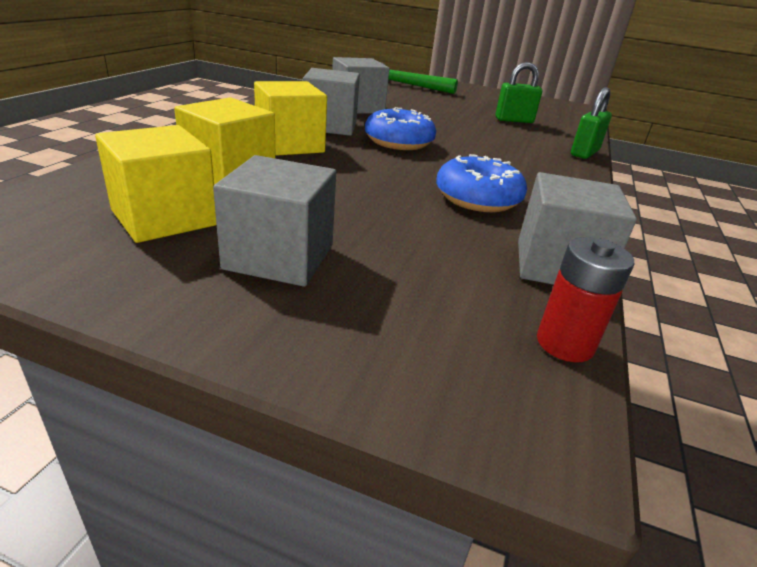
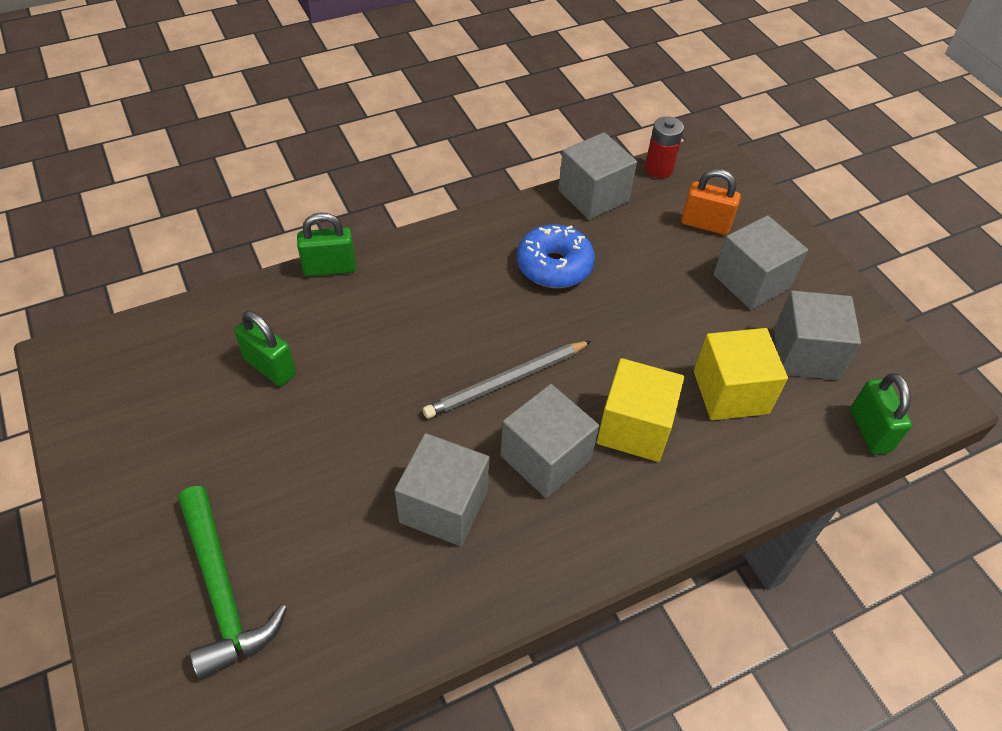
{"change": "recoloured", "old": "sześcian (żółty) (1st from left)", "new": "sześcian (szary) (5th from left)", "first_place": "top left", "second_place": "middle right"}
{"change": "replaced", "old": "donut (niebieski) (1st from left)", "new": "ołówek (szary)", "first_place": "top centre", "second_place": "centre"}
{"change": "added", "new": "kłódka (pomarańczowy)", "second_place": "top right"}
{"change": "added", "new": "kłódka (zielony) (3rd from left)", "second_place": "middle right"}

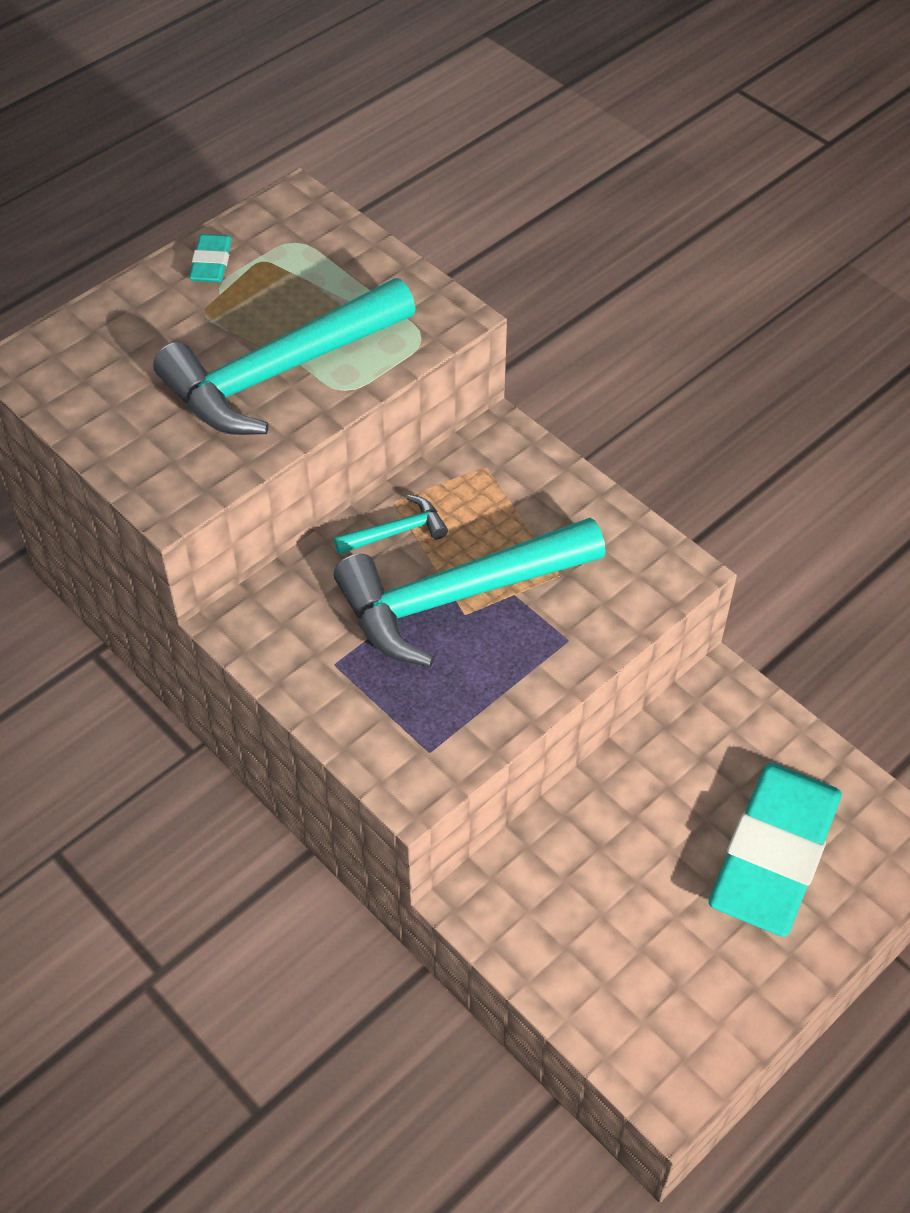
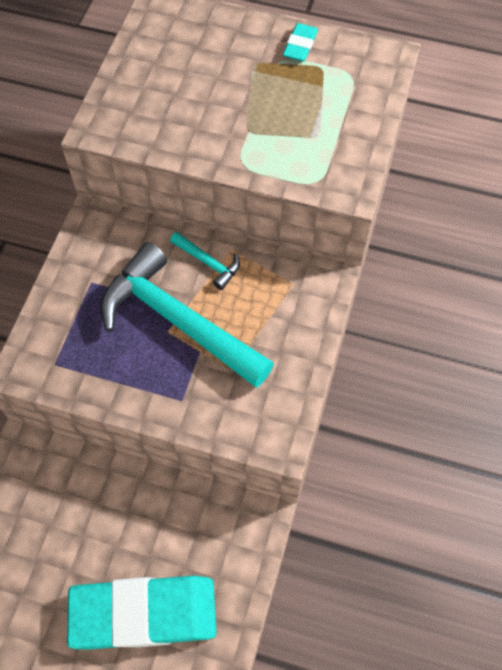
{"change": "removed", "old": "młotek (turkusowy) (1st from left)", "first_place": "top left"}
{"change": "turned", "old": "gumka do mazania (turkusowy) (1st from left in the first image)", "first_place": "top left", "second_place": "top centre", "degrees": -45}

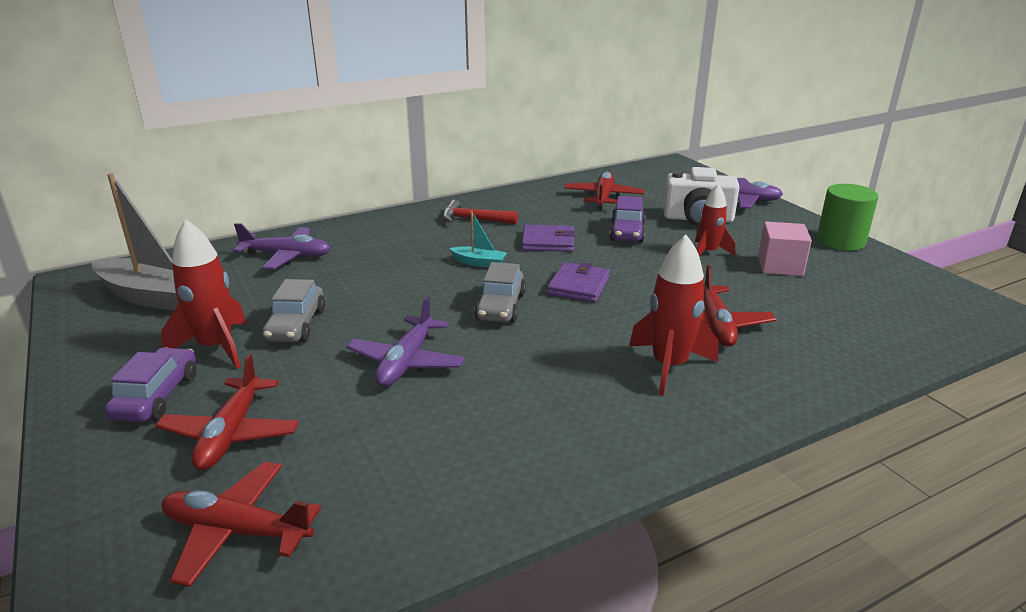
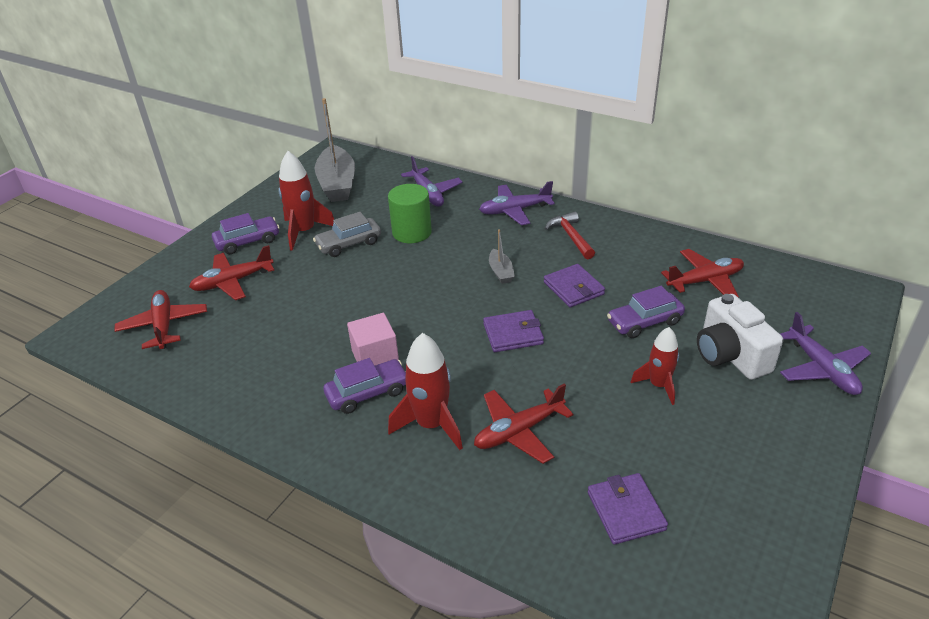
{"change": "moved", "old": "samolot (fioletowy) (2nd from left)", "first_place": "centre", "second_place": "top centre"}
{"change": "recoloured", "old": "łódka (turkusowy)", "new": "łódka (szary) (2nd from left)", "first_place": "centre", "second_place": "centre"}
{"change": "removed", "old": "samochód (szary) (2nd from left)", "first_place": "centre"}
{"change": "moved", "old": "sześcian (różowy)", "first_place": "middle right", "second_place": "centre"}
{"change": "moved", "old": "walec (zielony)", "first_place": "middle right", "second_place": "centre"}
{"change": "added", "new": "samochód (fioletowy) (2nd from left)", "second_place": "centre"}
{"change": "added", "new": "portfel (fioletowy) (3rd from left)", "second_place": "bottom right"}

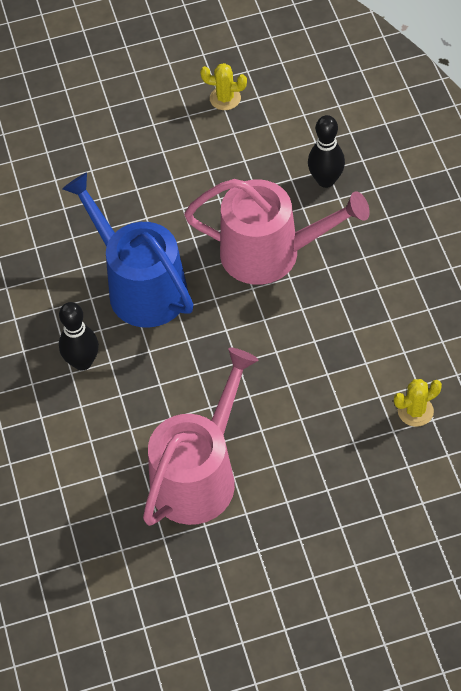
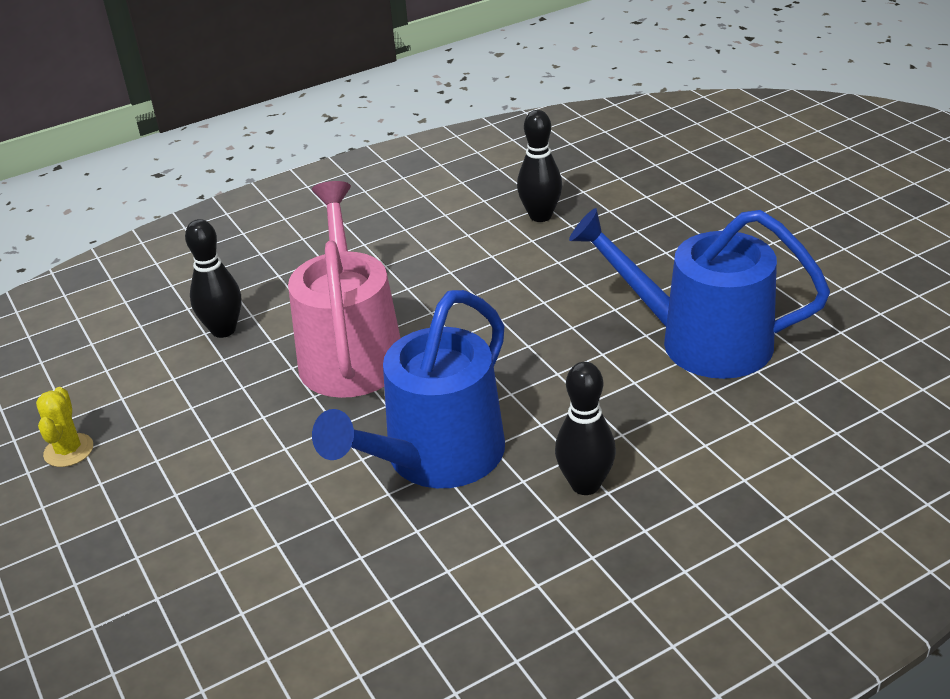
{"change": "recoloured", "old": "konewka (różowy) (1st from left)", "new": "konewka (niebieski) (2nd from left)", "first_place": "centre", "second_place": "middle right"}
{"change": "replaced", "old": "kaktus (żółty) (2nd from left)", "new": "kręgiel (czarny) (2nd from left)", "first_place": "middle right", "second_place": "top centre"}

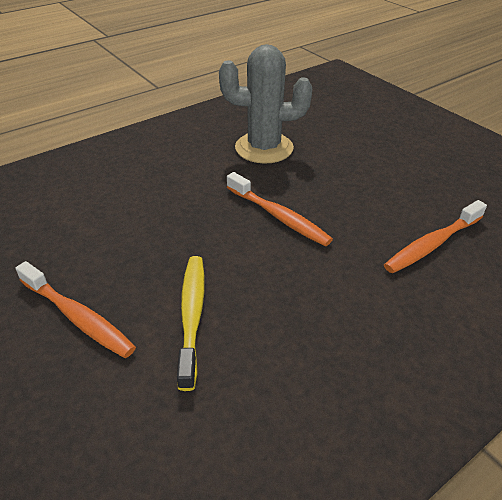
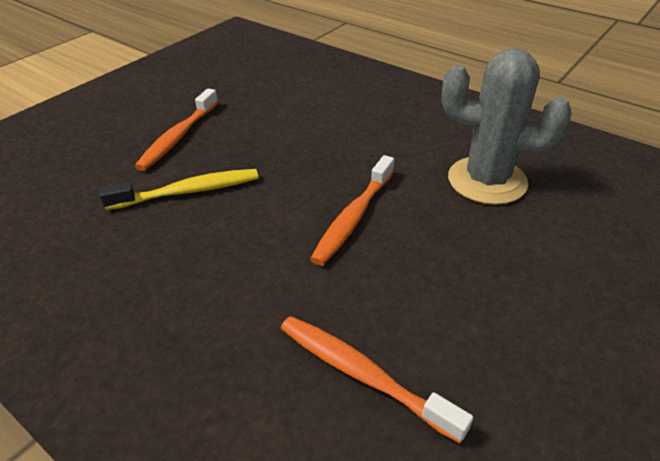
{"change": "turned", "old": "kaktus (szary)", "first_place": "top centre", "second_place": "top right", "degrees": -60}

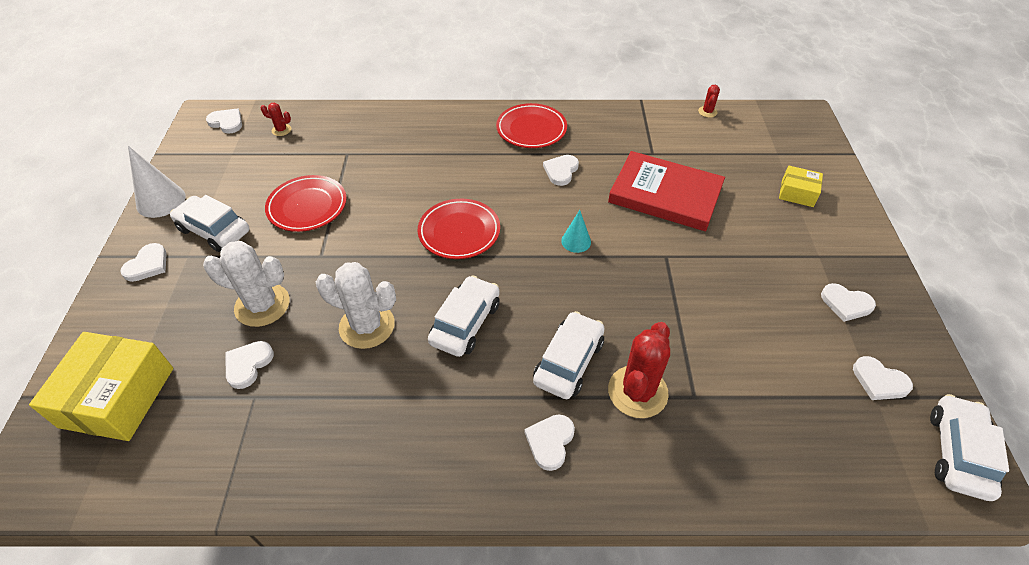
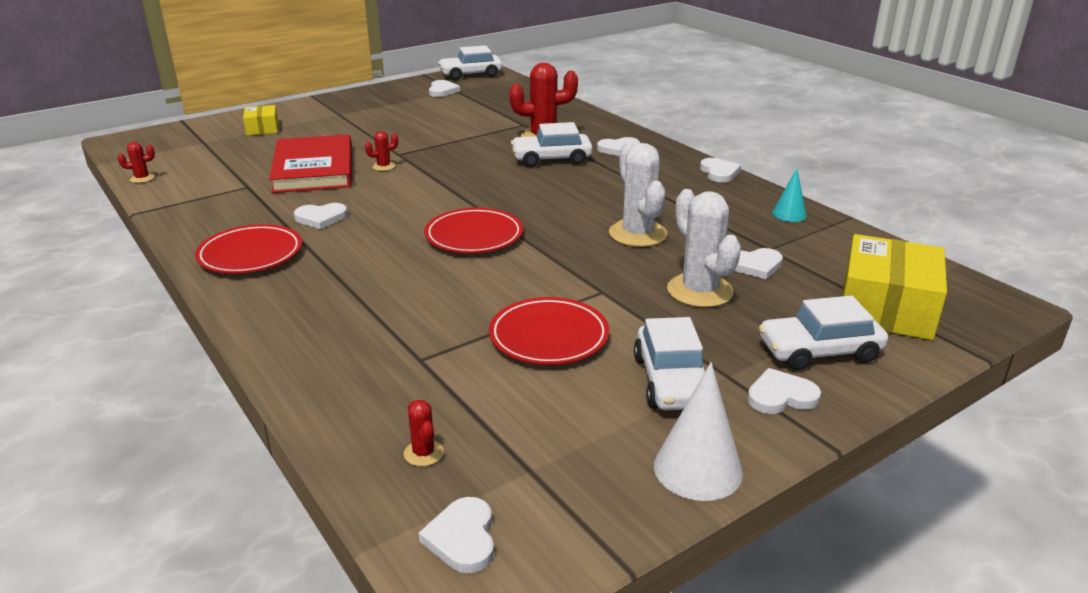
{"change": "turned", "old": "pudełko (żółty) (1st from left in the first image)", "first_place": "bottom left", "second_place": "middle right", "degrees": -45}
{"change": "moved", "old": "samochód (biały) (2nd from left in the first image)", "new": "samochód (biały) (4th from left)", "first_place": "centre", "second_place": "middle right"}
{"change": "moved", "old": "stożek (turkusowy)", "first_place": "centre", "second_place": "top right"}
{"change": "moved", "old": "serce (biały) (6th from left in the first image)", "new": "serce (biały) (5th from left)", "first_place": "middle right", "second_place": "top centre"}
{"change": "added", "new": "kaktus (czerwony) (2nd from left)", "second_place": "top centre"}

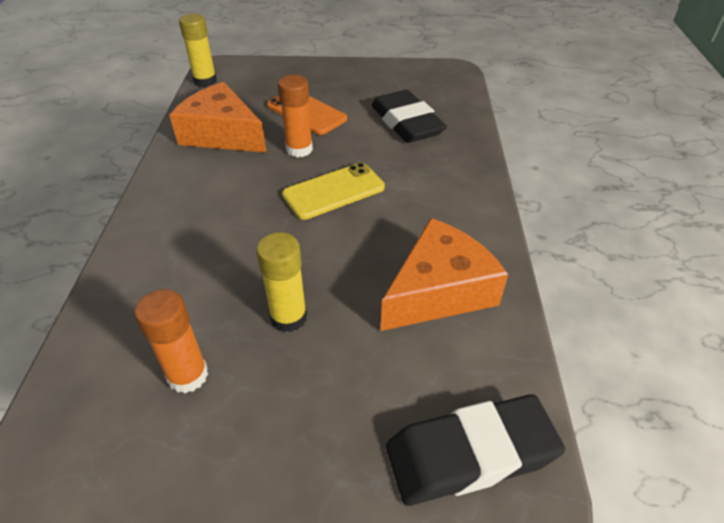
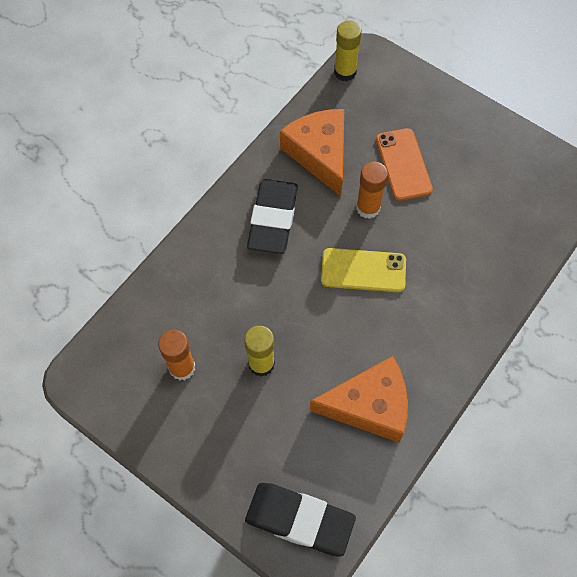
{"change": "moved", "old": "gumka do mazania (czarny) (1st from left)", "first_place": "top centre", "second_place": "centre"}

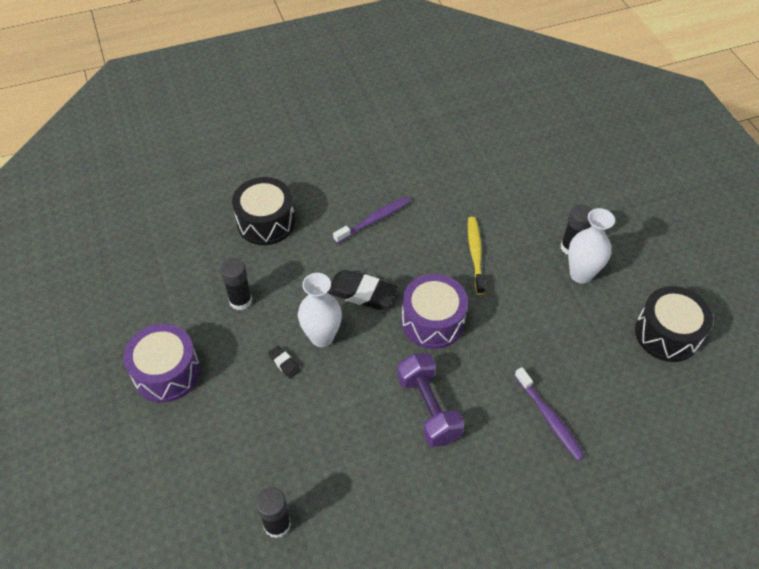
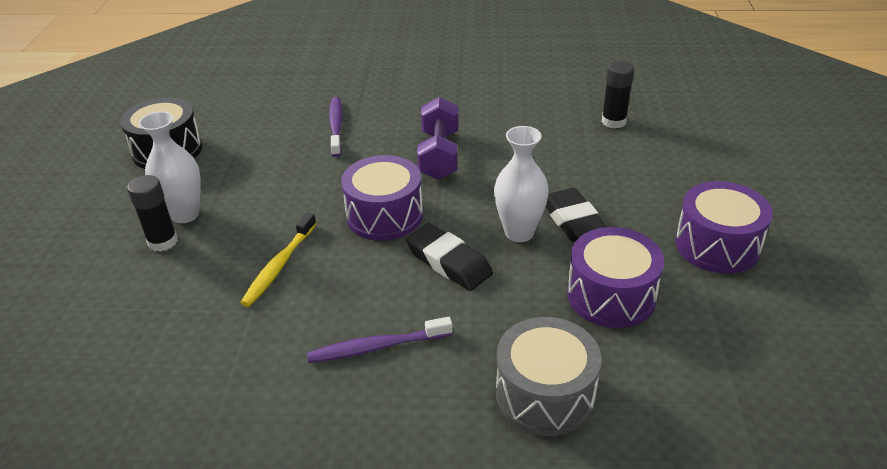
{"change": "replaced", "old": "klej w sztyfcie (czarny) (1st from left)", "new": "bęben (fioletowy) (2nd from left)", "first_place": "middle left", "second_place": "middle right"}
{"change": "recoloured", "old": "bęben (czarny) (1st from left)", "new": "bęben (szary)", "first_place": "centre", "second_place": "bottom centre"}
{"change": "resized", "old": "gumka do mazania (czarny) (1st from left in the first image)", "first_place": "centre", "second_place": "centre", "factor": 2.0}

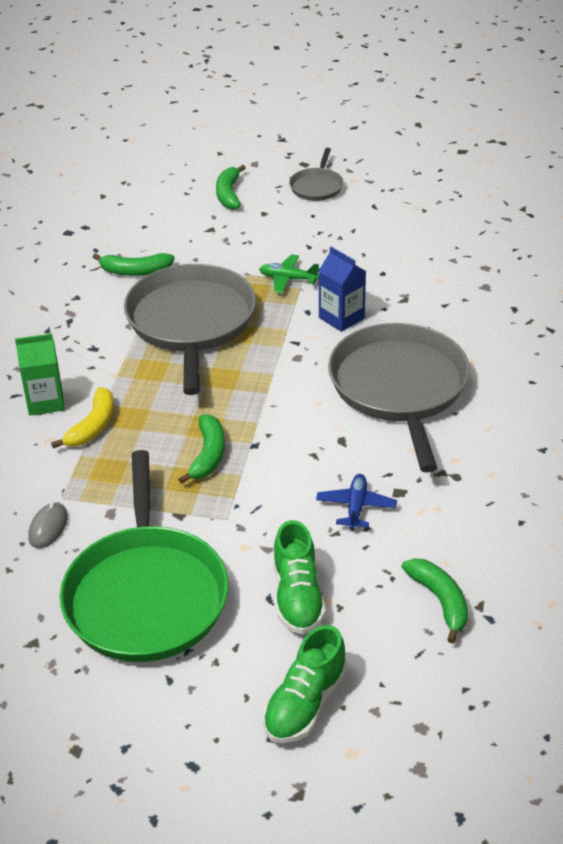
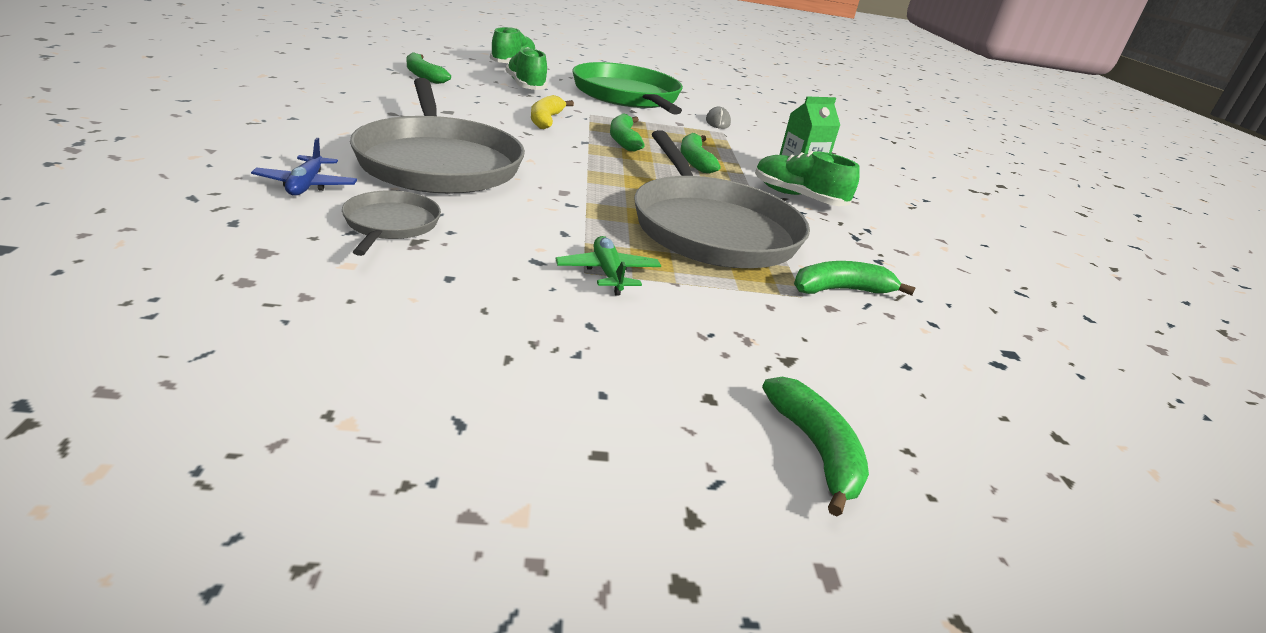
{"change": "moved", "old": "banan (żółty)", "first_place": "middle left", "second_place": "top centre"}
{"change": "turned", "old": "samolot (zielony)", "first_place": "top centre", "second_place": "centre", "degrees": -105}
{"change": "moved", "old": "patelnia (szary) (2nd from left in the first image)", "new": "patelnia (szary) (1st from left)", "first_place": "top centre", "second_place": "middle left"}
{"change": "moved", "old": "samolot (niebieski)", "first_place": "centre", "second_place": "top left"}
{"change": "removed", "old": "karton mleka (niebieski)", "first_place": "centre"}
{"change": "added", "new": "banan (zielony) (3rd from left)", "second_place": "top centre"}
{"change": "added", "new": "but (zielony) (3rd from left)", "second_place": "top centre"}

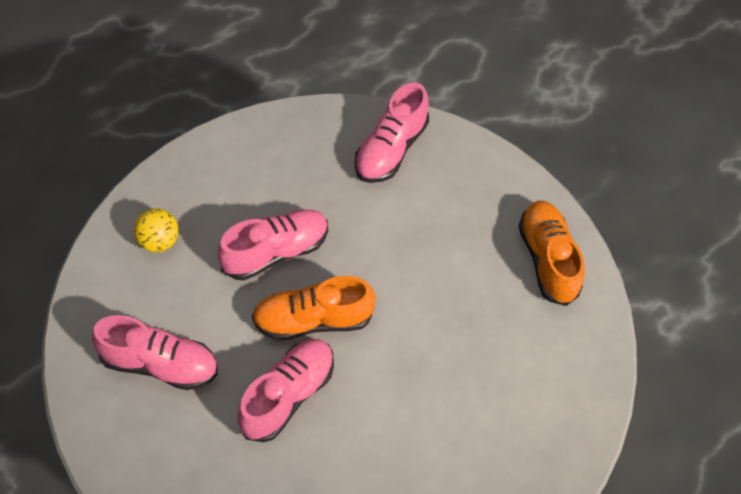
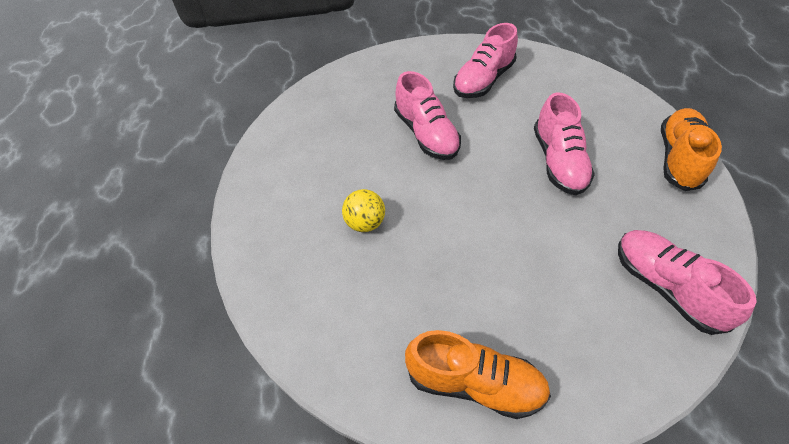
{"change": "moved", "old": "piłka (żółty)", "first_place": "middle left", "second_place": "centre"}
{"change": "moved", "old": "but (pomarańczowy) (1st from left in the first image)", "new": "but (pomarańczowy) (2nd from left)", "first_place": "centre", "second_place": "middle right"}

